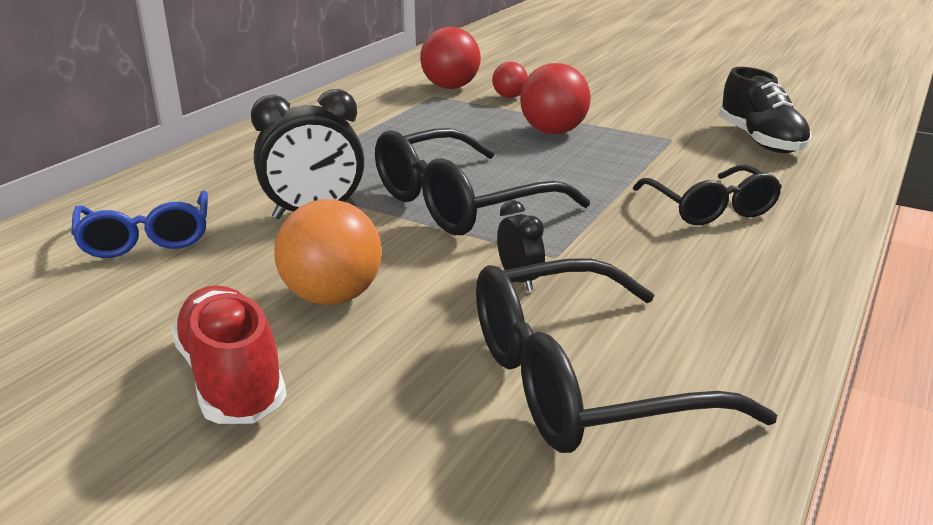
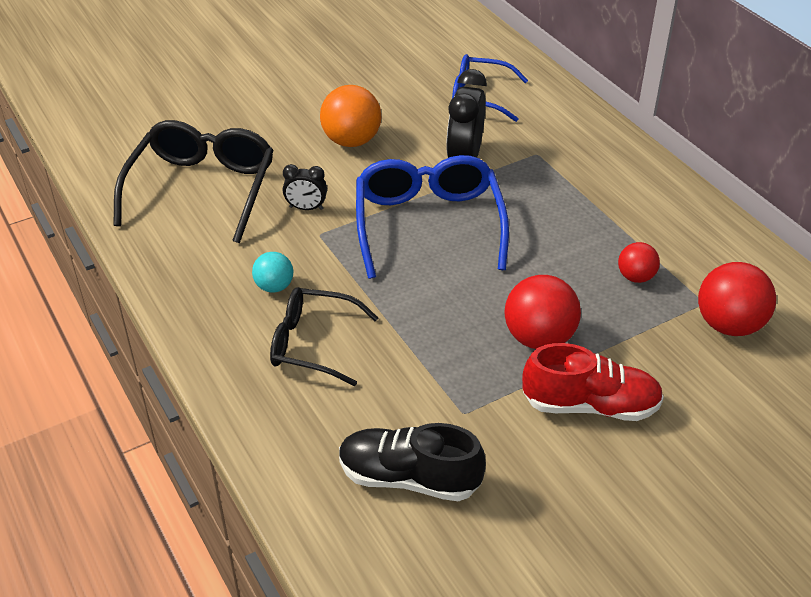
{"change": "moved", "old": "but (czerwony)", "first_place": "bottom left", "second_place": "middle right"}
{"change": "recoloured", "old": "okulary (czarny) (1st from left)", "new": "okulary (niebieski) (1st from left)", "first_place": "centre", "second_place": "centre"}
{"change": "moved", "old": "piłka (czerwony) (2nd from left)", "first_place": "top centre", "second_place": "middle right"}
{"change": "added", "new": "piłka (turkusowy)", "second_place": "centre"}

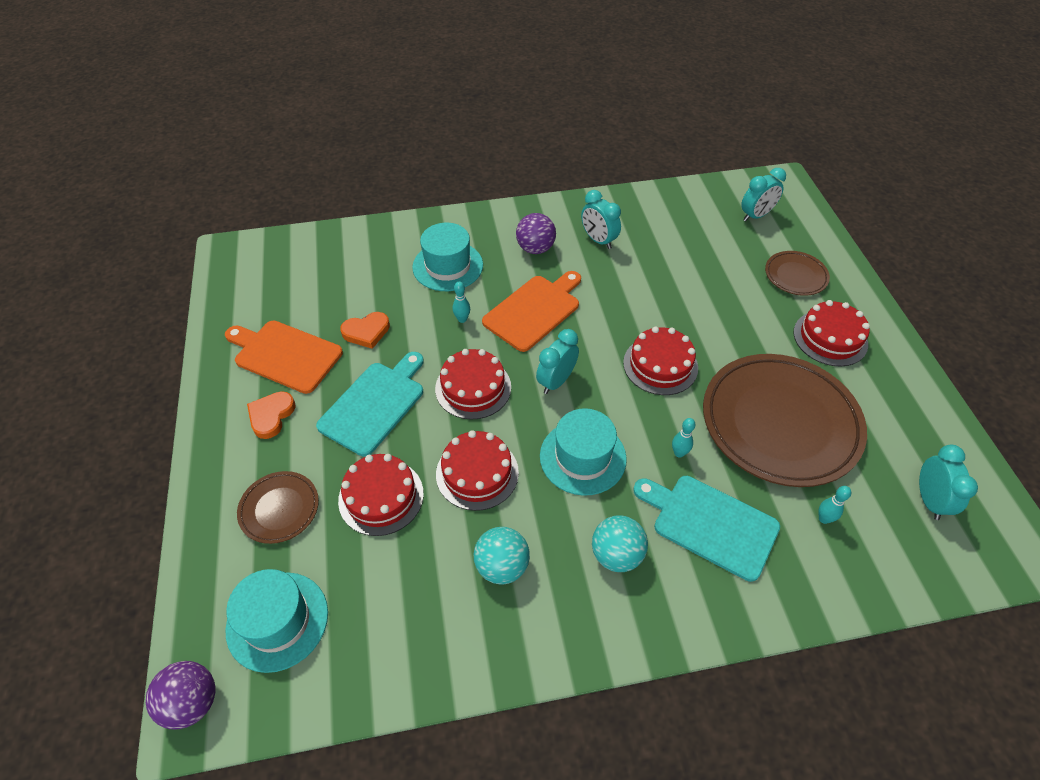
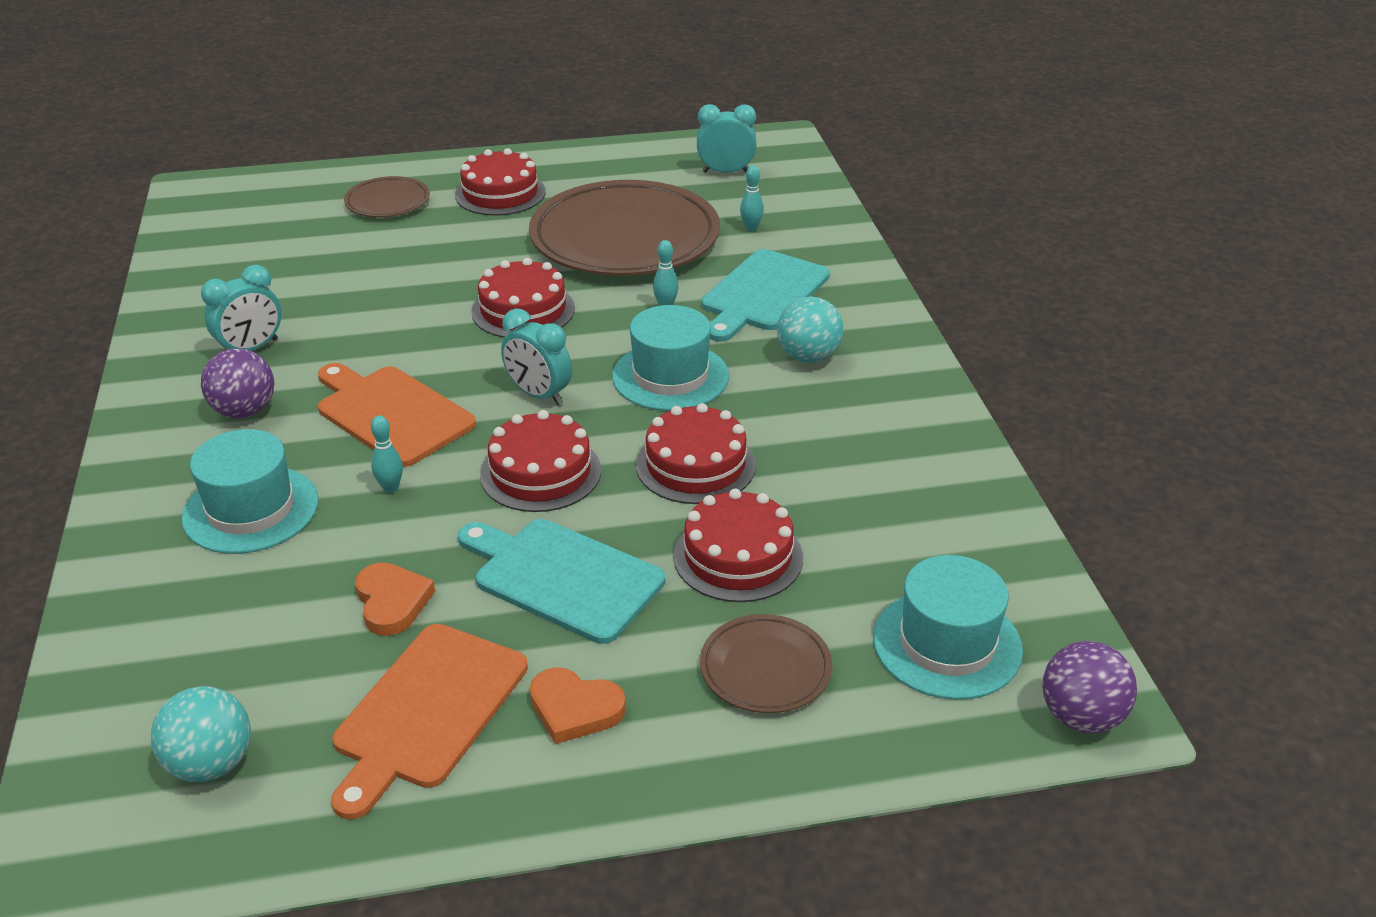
{"change": "moved", "old": "piłka (turkusowy) (1st from left)", "first_place": "bottom centre", "second_place": "bottom left"}
{"change": "removed", "old": "budzik (turkusowy) (3rd from left)", "first_place": "top right"}

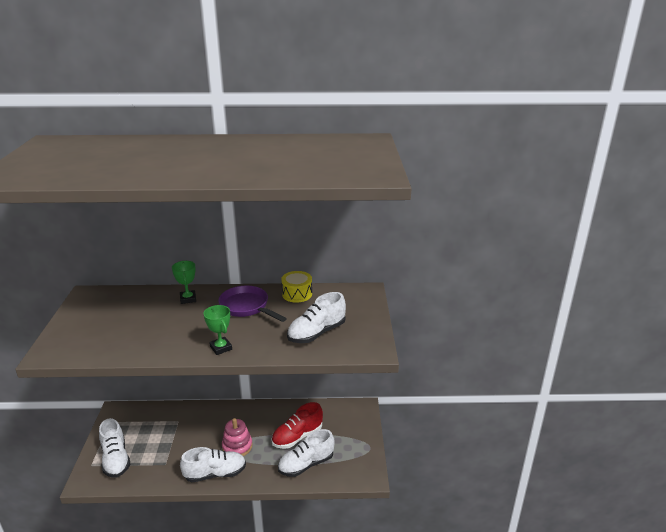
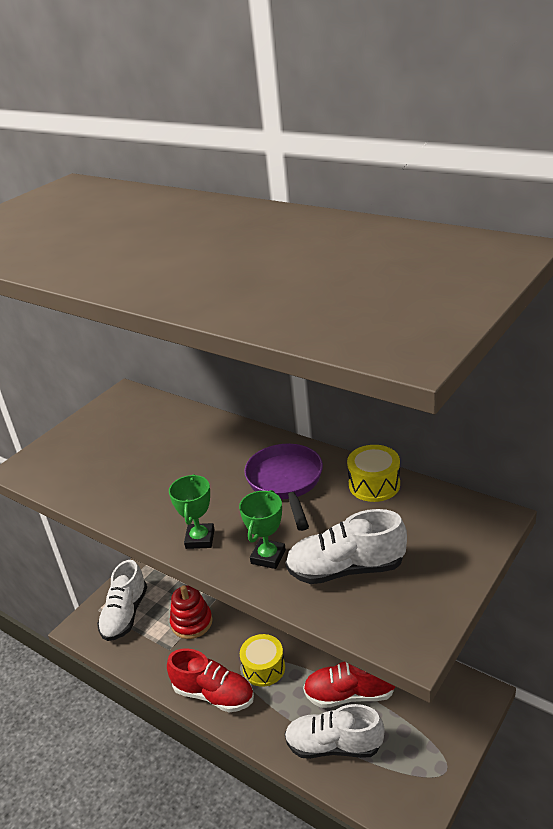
{"change": "moved", "old": "puchar (zielony) (1st from left in the first image)", "new": "puchar (zielony) (2nd from left)", "first_place": "middle left", "second_place": "centre"}
{"change": "recoloured", "old": "but (biały) (2nd from left)", "new": "but (czerwony) (1st from left)", "first_place": "bottom left", "second_place": "bottom centre"}
{"change": "replaced", "old": "zabawka nakładanka (różowy)", "new": "bęben (żółty) (1st from left)", "first_place": "bottom centre", "second_place": "bottom centre"}
{"change": "added", "new": "zabawka nakładanka (czerwony)", "second_place": "bottom centre"}

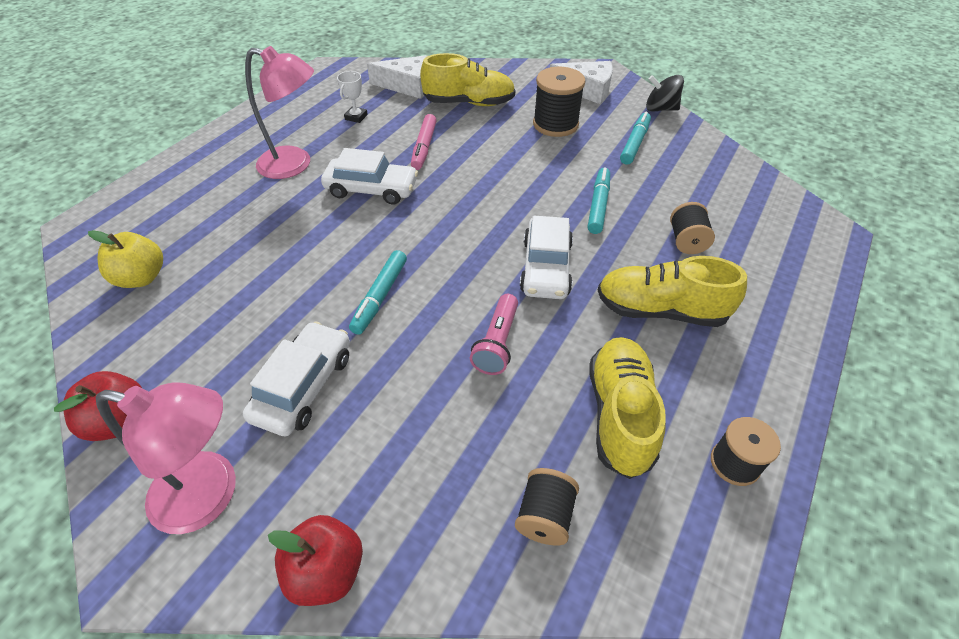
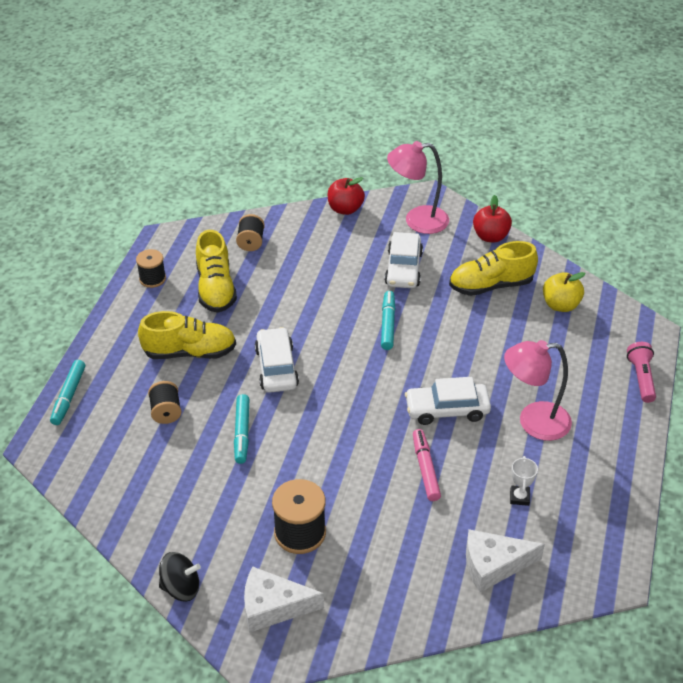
{"change": "moved", "old": "but (żółty) (1st from left in the first image)", "new": "but (żółty) (3rd from left)", "first_place": "top centre", "second_place": "middle right"}
{"change": "moved", "old": "latarka (różowy)", "first_place": "centre", "second_place": "middle right"}
{"change": "moved", "old": "flamaster (turkusowy) (3rd from left in the first image)", "new": "flamaster (turkusowy) (1st from left)", "first_place": "top centre", "second_place": "middle left"}

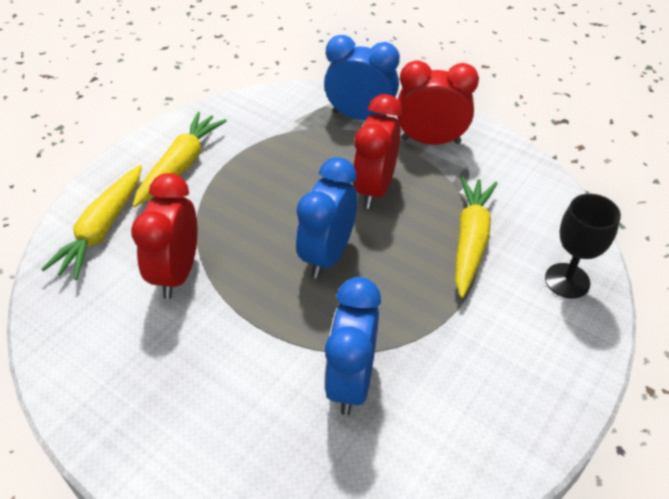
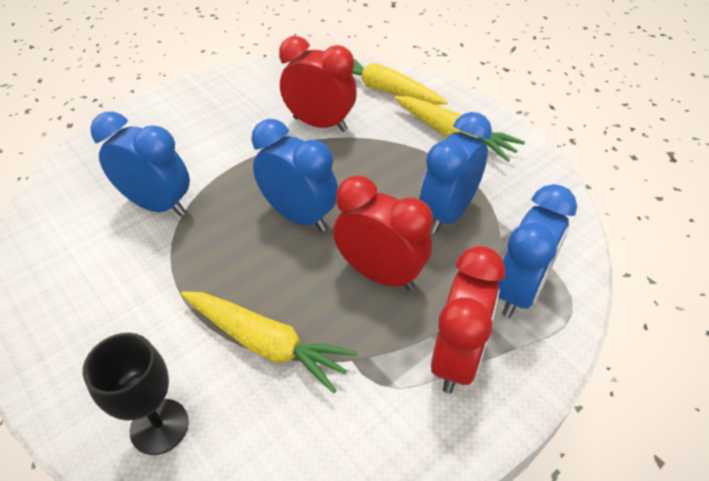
{"change": "added", "new": "budzik (niebieski) (3rd from left)", "second_place": "centre"}

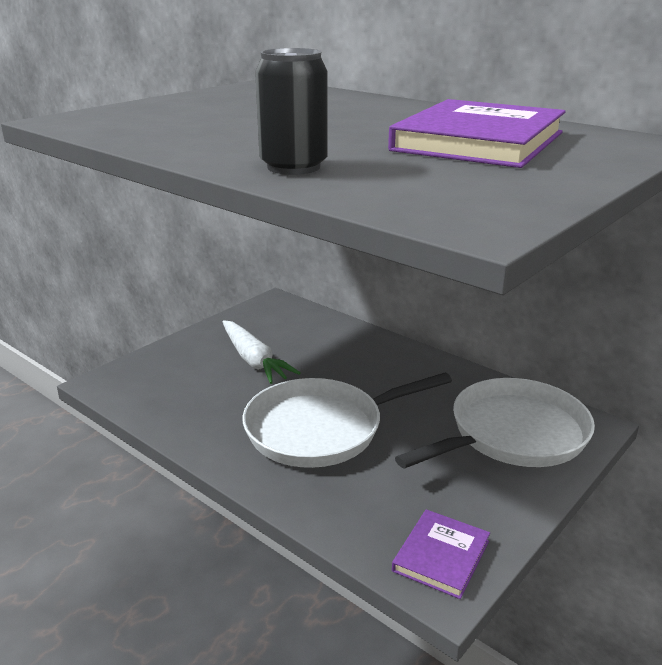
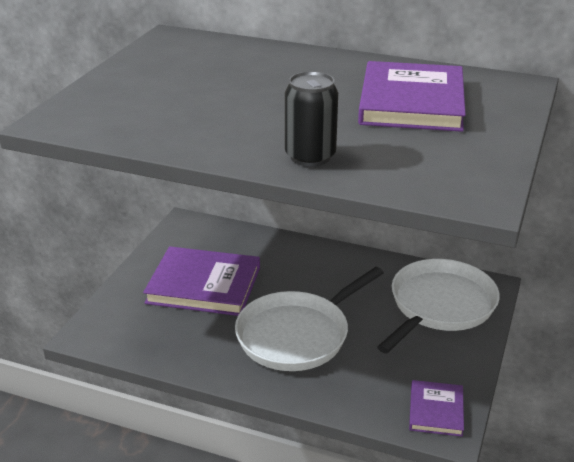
{"change": "replaced", "old": "marchewka (biały)", "new": "książka (fioletowy) (1st from left)", "first_place": "centre", "second_place": "centre"}

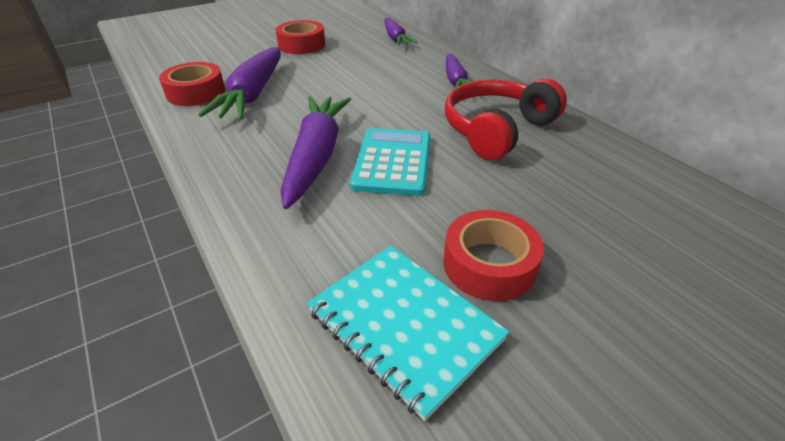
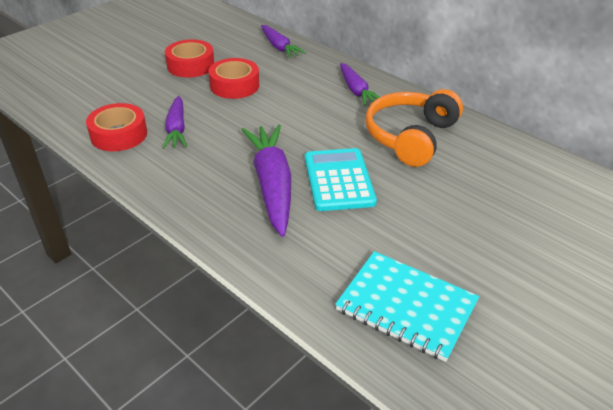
{"change": "resized", "old": "marchewka (fioletowy) (1st from left)", "first_place": "top left", "second_place": "top left", "factor": 0.61}
{"change": "moved", "old": "taśma klejąca (czerwony) (3rd from left)", "first_place": "centre", "second_place": "top centre"}
{"change": "recoloured", "old": "słuchawki (czerwony)", "new": "słuchawki (pomarańczowy)", "first_place": "top centre", "second_place": "top right"}

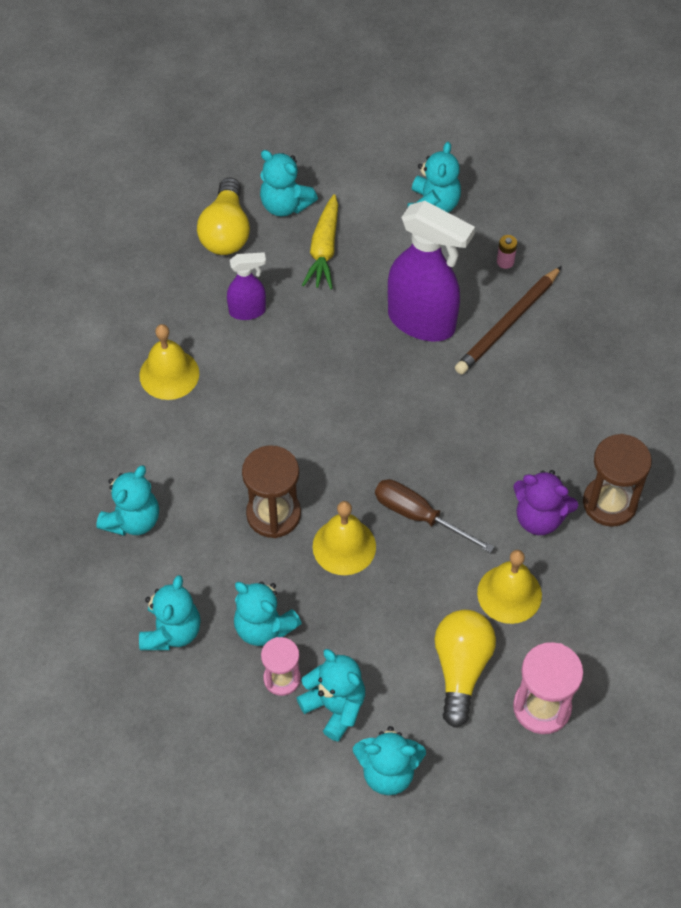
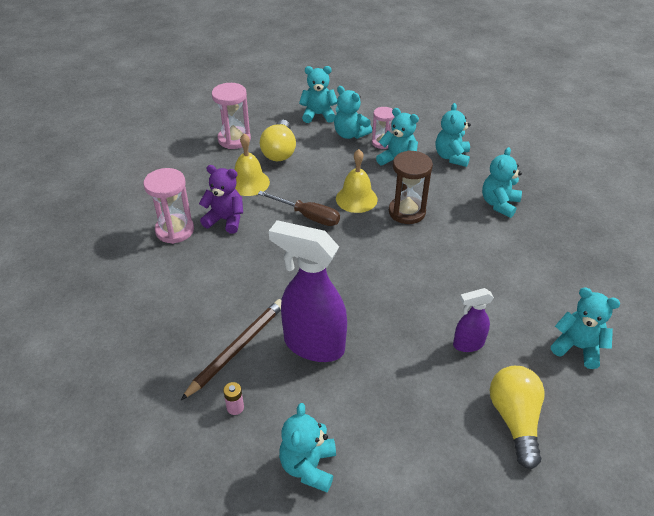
{"change": "removed", "old": "dzwonek (żółty) (1st from left)", "first_place": "middle left"}
{"change": "moved", "old": "miś (turkusowy) (4th from left in the first image)", "new": "miś (turkusowy) (7th from left)", "first_place": "top centre", "second_place": "middle right"}
{"change": "removed", "old": "marchewka (żółty)", "first_place": "top centre"}
{"change": "recoloured", "old": "klepsydra (brązowy) (2nd from left)", "new": "klepsydra (różowy) (1st from left)", "first_place": "middle right", "second_place": "middle left"}

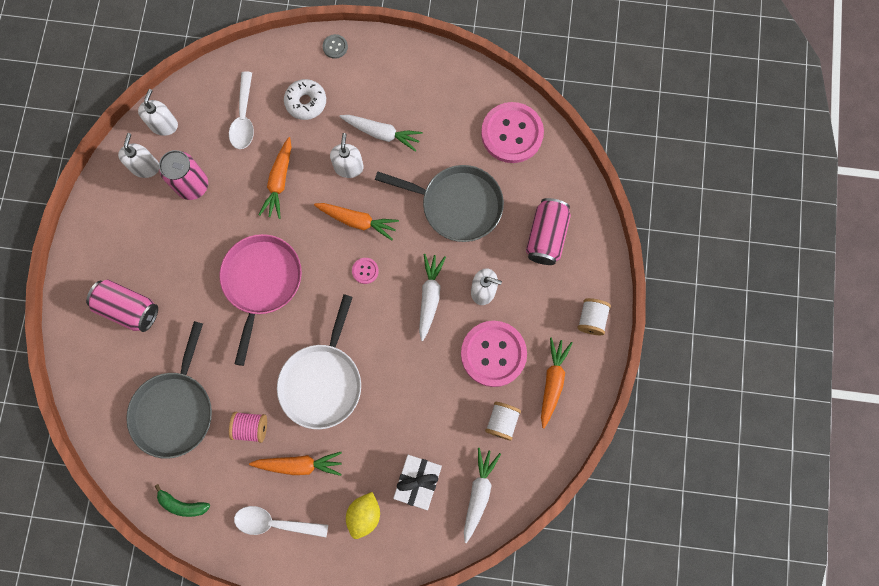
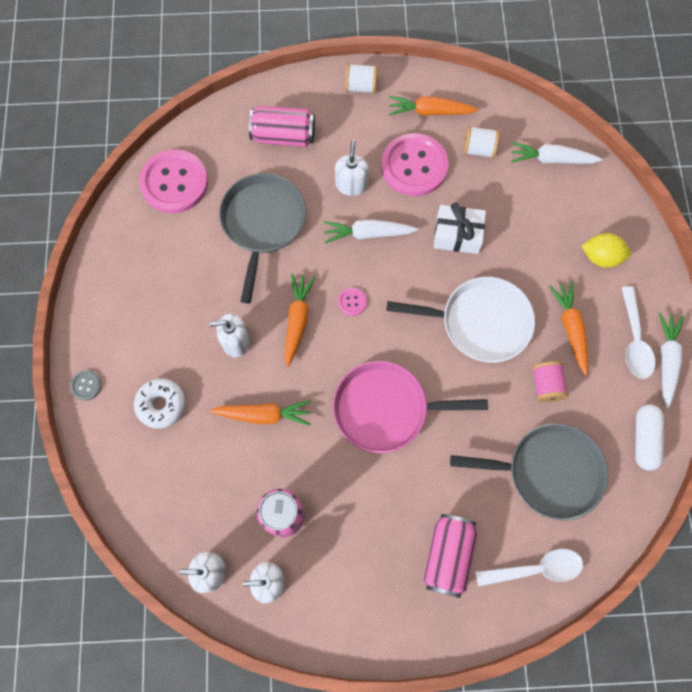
{"change": "replaced", "old": "banan (zielony)", "new": "kapsułka (biały)", "first_place": "bottom left", "second_place": "middle right"}
{"change": "moved", "old": "łyżka (biały) (1st from left)", "first_place": "top left", "second_place": "bottom right"}
{"change": "moved", "old": "marchewka (biały) (1st from left in the first image)", "new": "marchewka (biały) (3rd from left)", "first_place": "top centre", "second_place": "middle right"}
{"change": "moved", "old": "prezent (biały)", "first_place": "bottom centre", "second_place": "top centre"}

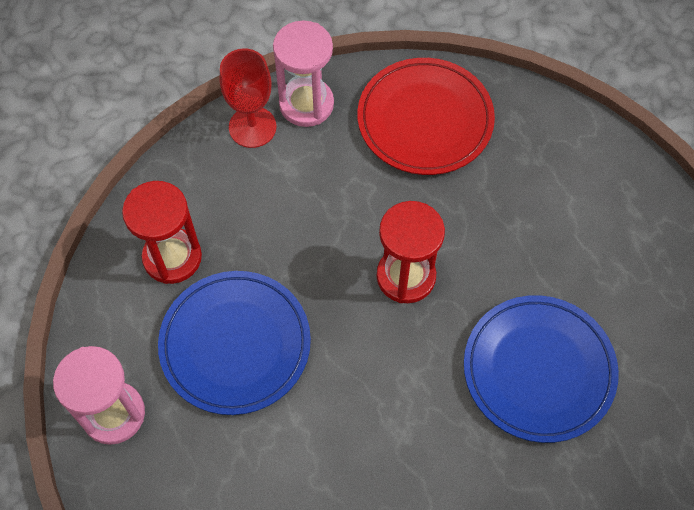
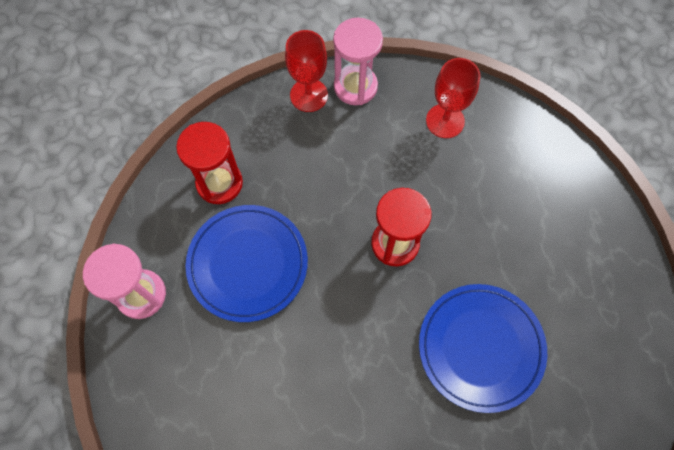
{"change": "replaced", "old": "talerz (czerwony)", "new": "kielich (czerwony) (2nd from left)", "first_place": "top centre", "second_place": "top right"}

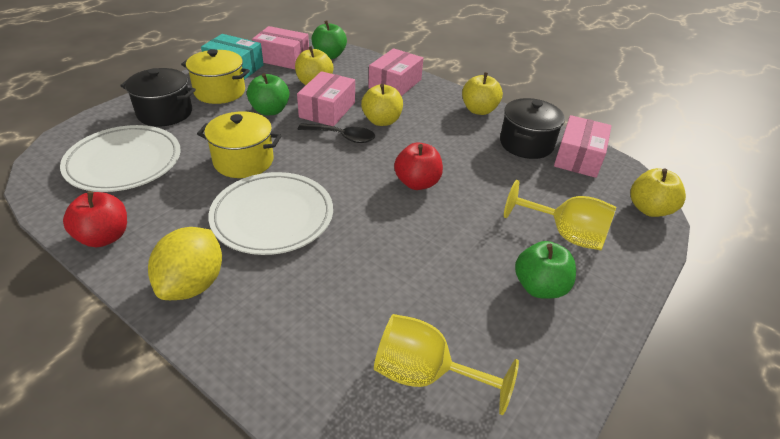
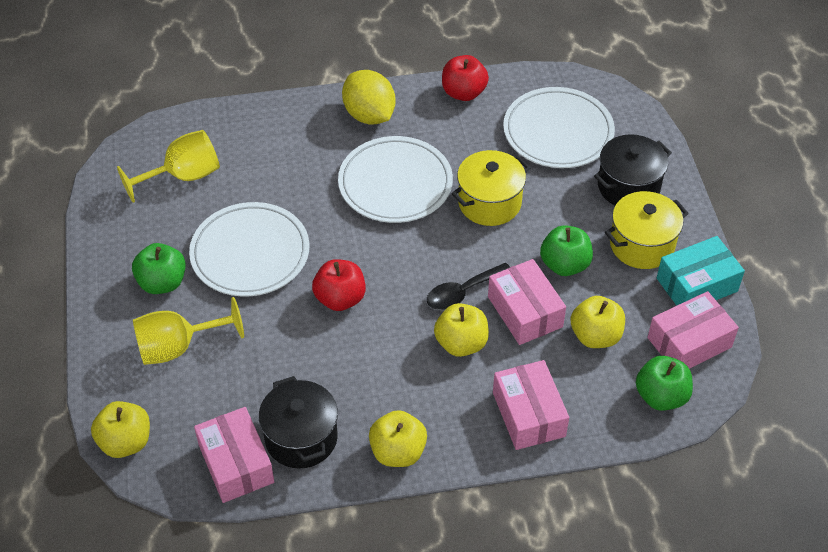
{"change": "added", "new": "talerz (biały) (1st from left)", "second_place": "middle left"}

